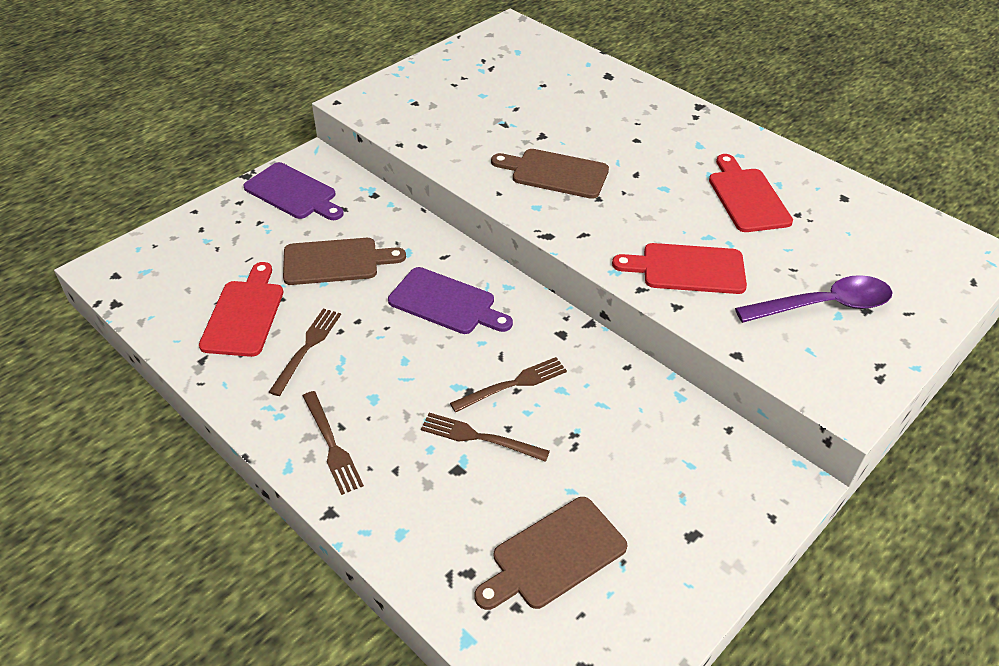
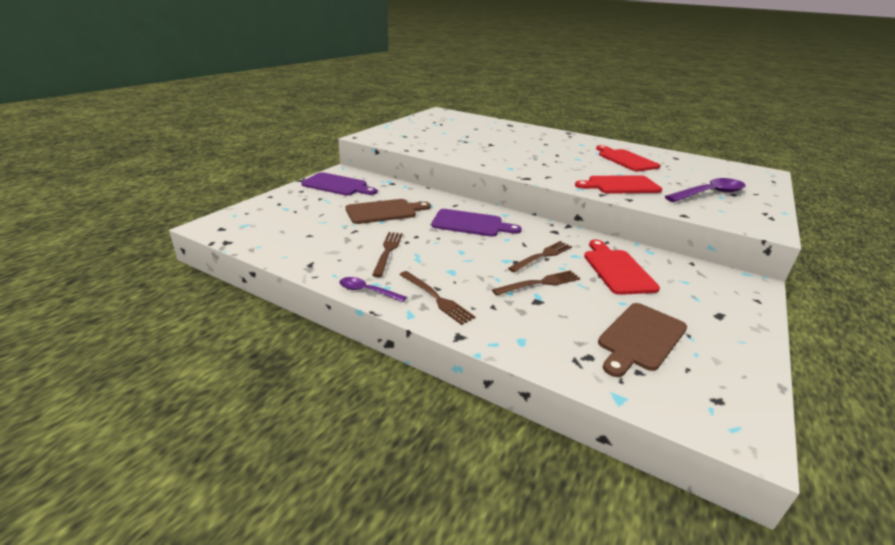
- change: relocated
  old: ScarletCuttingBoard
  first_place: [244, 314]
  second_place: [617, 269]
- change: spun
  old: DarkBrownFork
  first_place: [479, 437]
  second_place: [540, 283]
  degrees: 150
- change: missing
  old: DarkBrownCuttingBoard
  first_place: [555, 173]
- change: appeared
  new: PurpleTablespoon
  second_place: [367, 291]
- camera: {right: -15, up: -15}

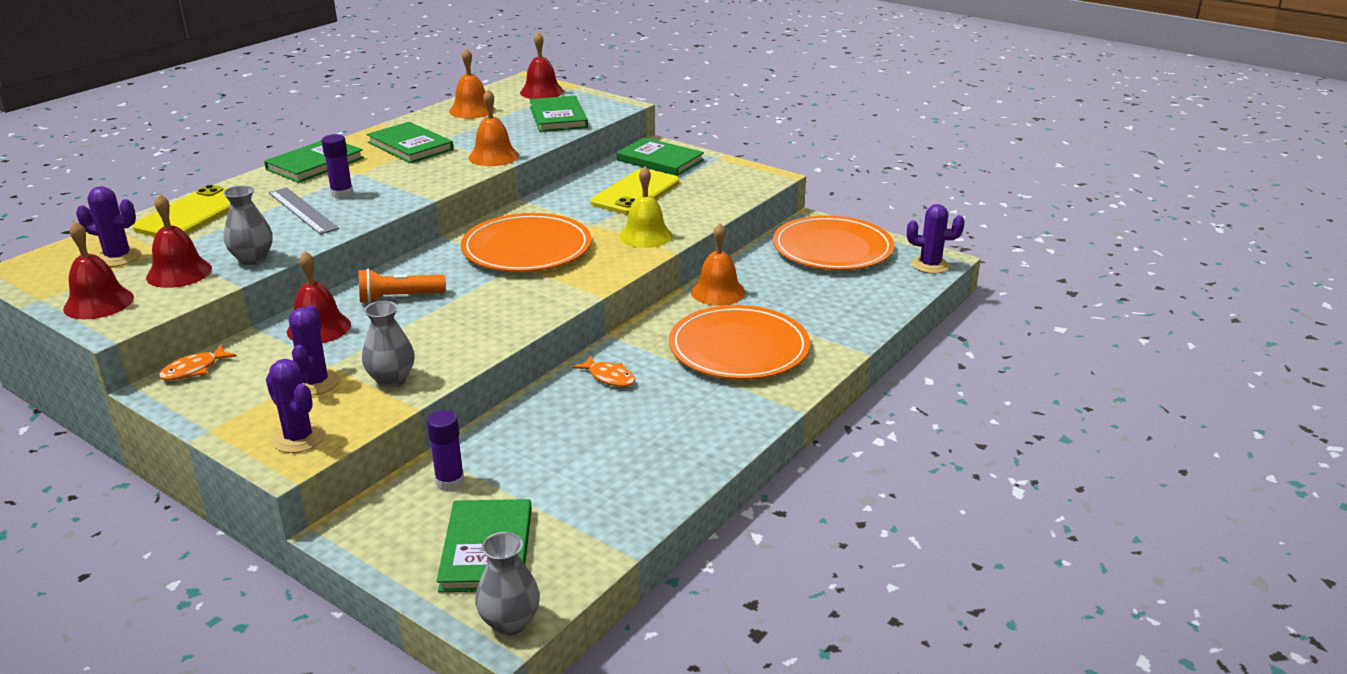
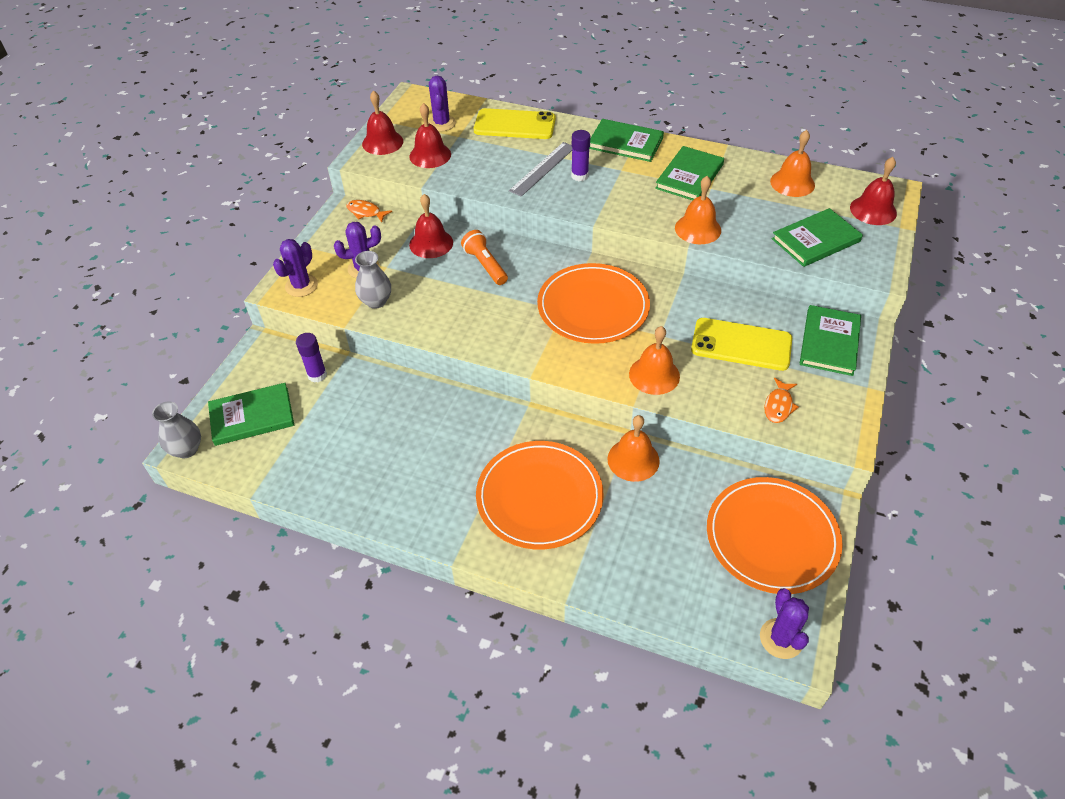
- change: missing
  old: AshGreyTallVase
  first_place: [253, 259]
- change: relocated
  old: BrightOrangeFish
  first_place: [609, 377]
  second_place: [778, 406]
- change: colour
  old: YellowBell
  new: BrightOrangeBell
  first_place: [645, 235]
  second_place: [654, 375]
- camera: {right: 75, up: 20}

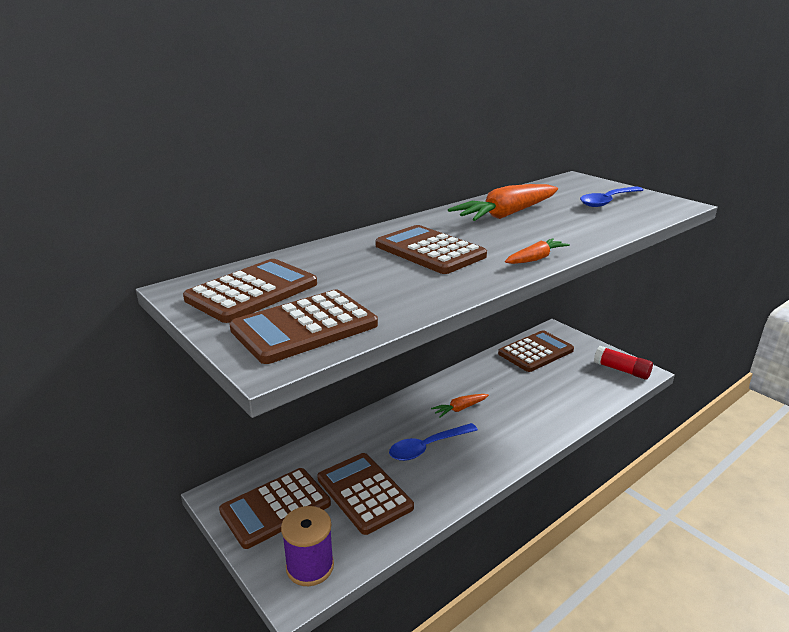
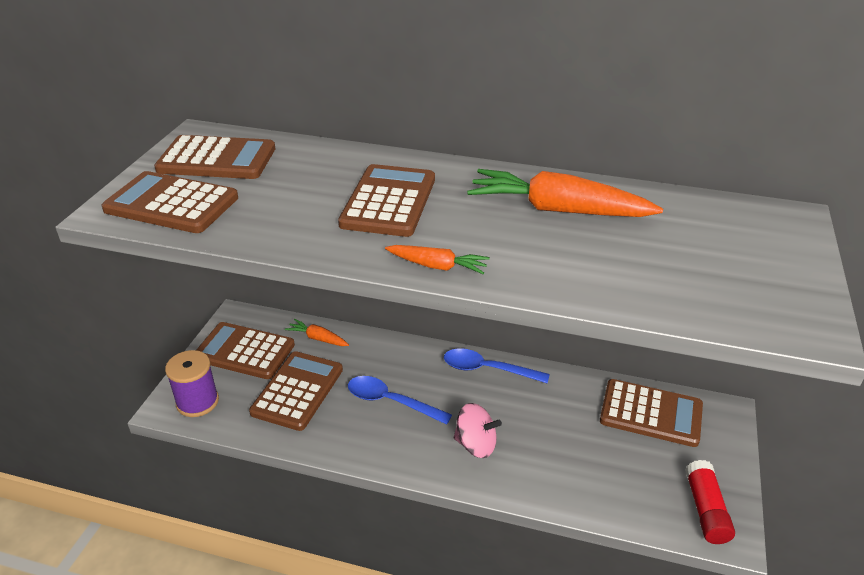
- change: relocated
  old: BrightOrangeRootVegetable
  first_place: [460, 409]
  second_place: [318, 338]
- change: relocated
  old: BlueTablespoon
  first_place: [608, 201]
  second_place: [487, 369]
- change: appeared
  new: PinkToyTop
  second_place: [476, 444]
- camera: {right: 55, up: 10}

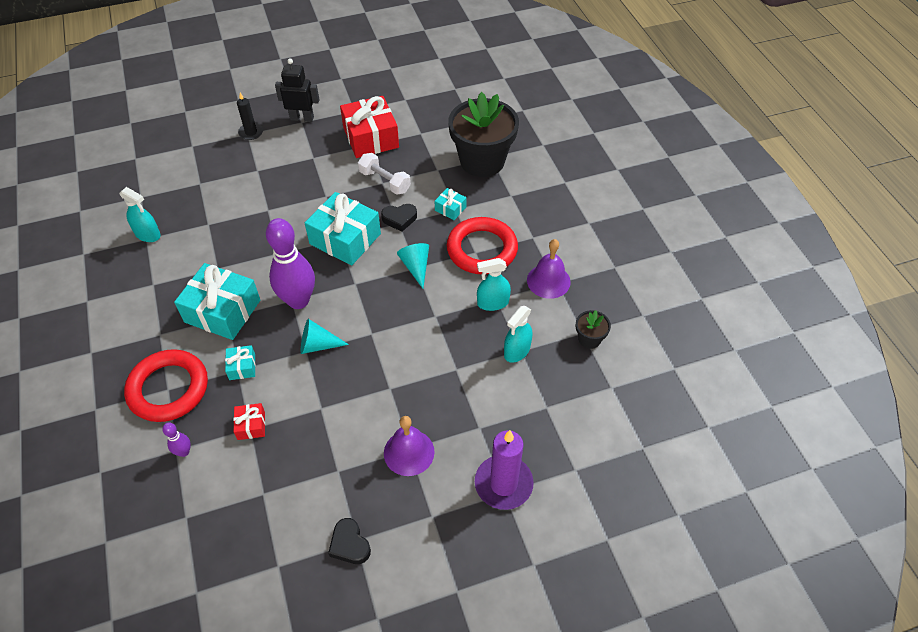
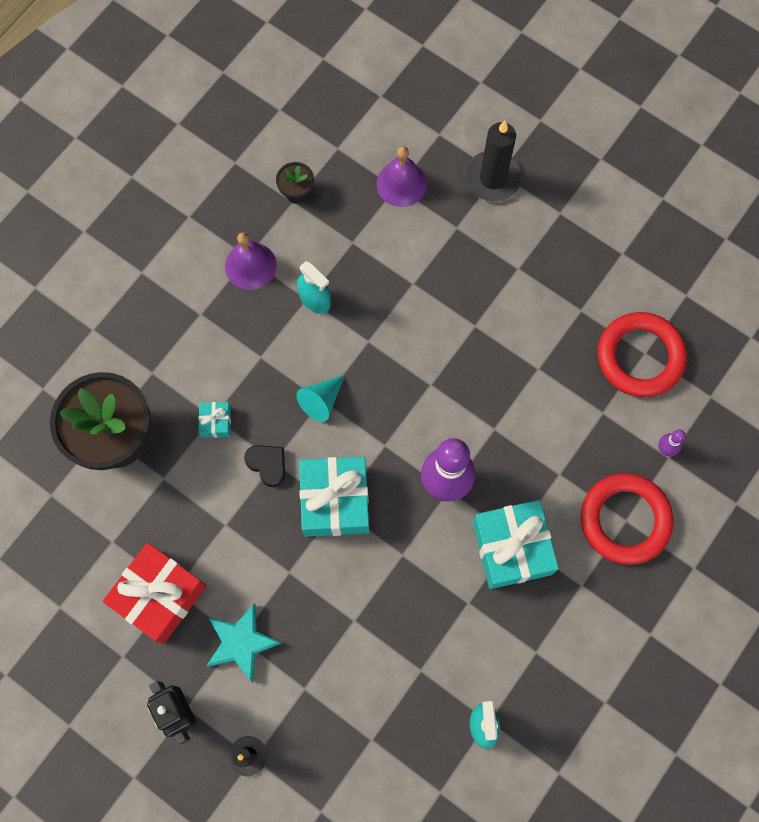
- change: missing
  old: TealWrappedGift
  first_place: [242, 367]
- change: missing
  old: ScarletWrappedGift
  first_place: [251, 425]
- change: missing
  old: TealConeShape
  first_place: [318, 345]
- change: missing
  old: JetBlackLoveHeart
  first_place: [349, 544]
- change: missing
  old: PureWhiteHandWeight
  first_place: [385, 181]
- change: relocated
  old: PurpleBell
  first_place: [409, 452]
  second_place: [401, 183]
- change: relocated
  old: ScarletTorus
  first_place: [482, 249]
  second_place: [640, 357]
- change: colour
  old: PurpleCandle
  new: JetBlackCandle
  first_place: [503, 484]
  second_place: [493, 178]
- change: missing
  old: TealSprayBottle
  first_place: [517, 351]
- change: appeared
  new: TealStarShape
  second_place: [241, 643]
- camera: {right: -125, up: 20}

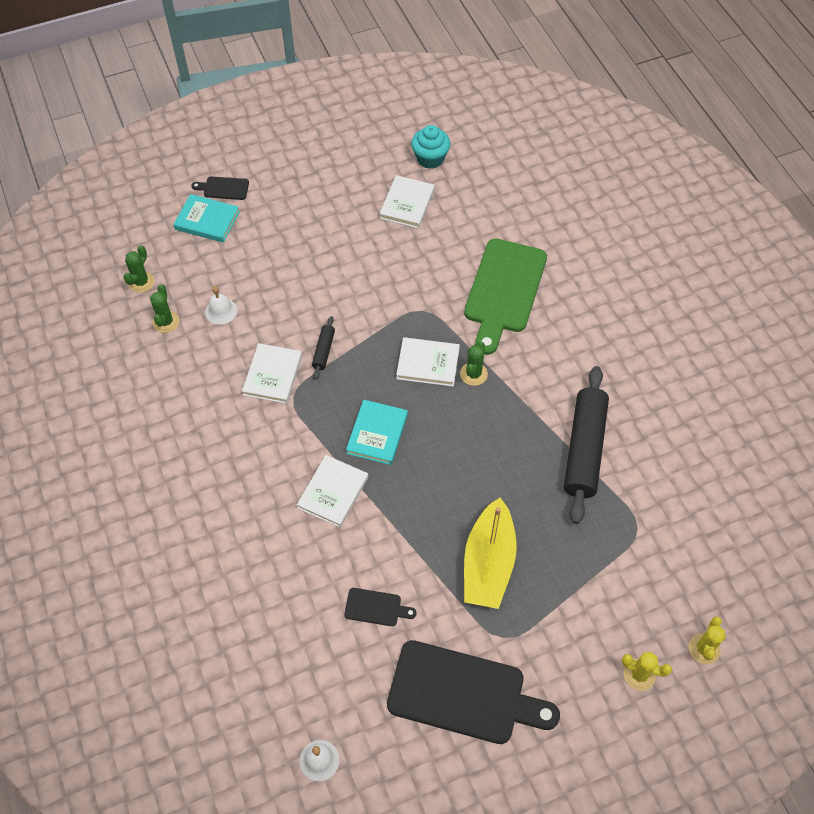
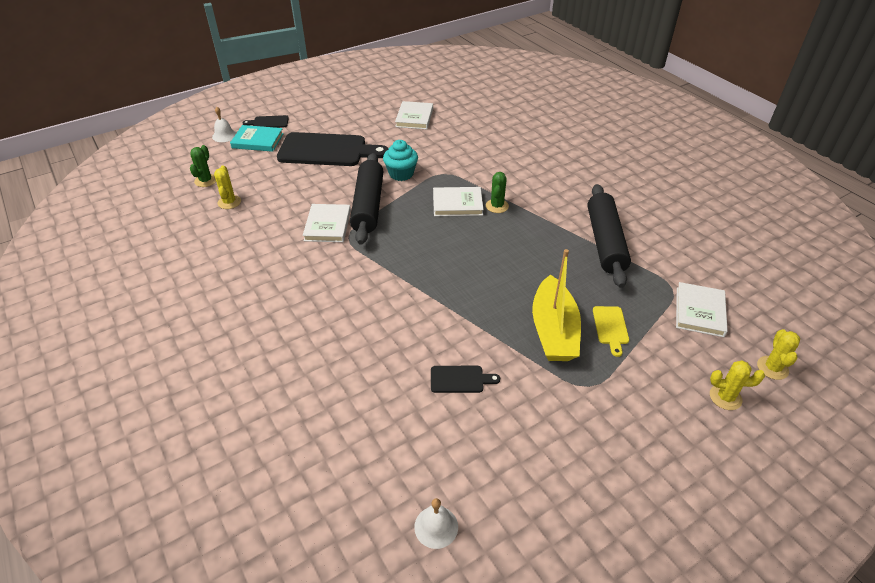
- change: colour
  old: GreenPricklyPlant
  new: YellowPricklyPlant
  first_place: [166, 322]
  second_place: [229, 202]
- change: relocated
  old: PureWhiteBell
  first_place: [221, 311]
  second_place: [224, 135]
- change: relocated
  old: PureWhiteBook
  first_place: [333, 492]
  second_place: [699, 311]
- change: size
  old: JetBlackRollingPin
  first_place: [324, 351]
  second_place: [368, 205]
  factor: 2.24
- change: missing
  old: TealBook
  first_place: [377, 434]
- change: relocated
  old: JetBlackCuttingBoard
  first_place: [463, 694]
  second_place: [327, 150]
- change: relocated
  old: TealFairyCake
  first_place: [430, 158]
  second_place: [401, 174]
- change: missing
  old: GreenCuttingBoard
  first_place: [504, 290]
- change: appeared
  new: YellowCuttingBoard
  second_place: [610, 327]
- camera: {right: -10, up: -15}

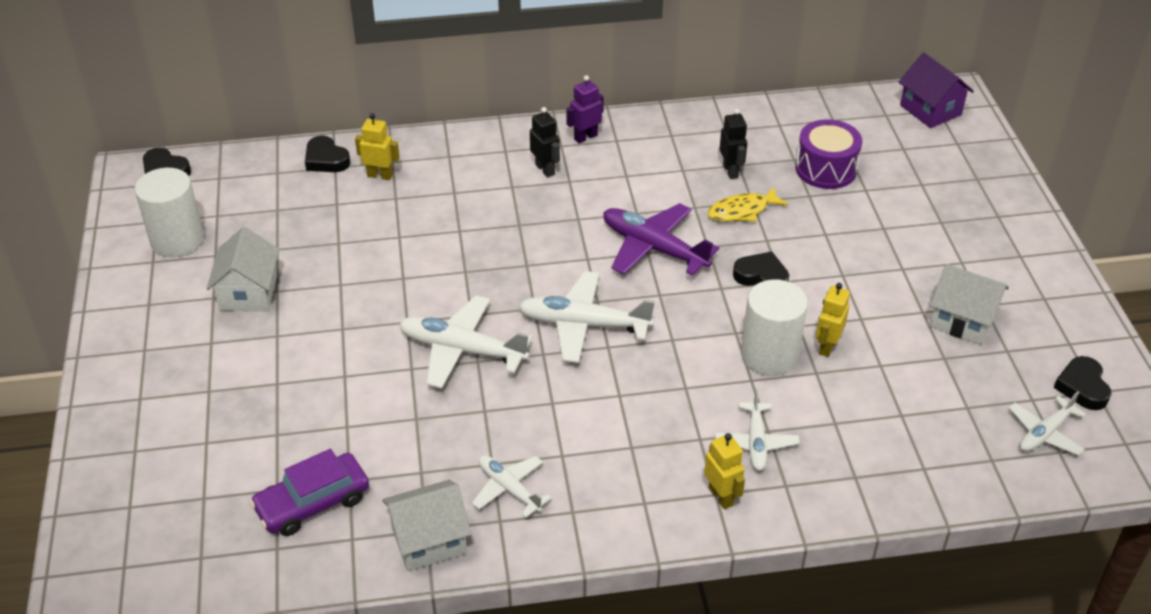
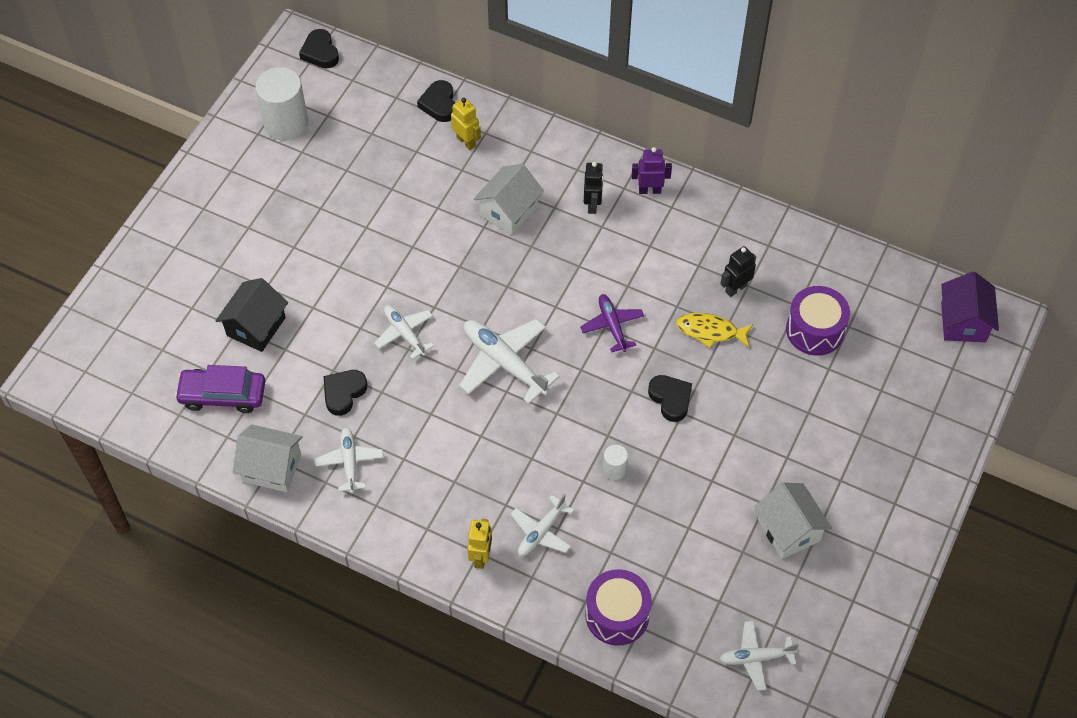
- change: relocated
  old: PureWhiteToyHouse
  first_place: [248, 293]
  second_place: [509, 211]
- change: size
  old: PureWhitePlane
  first_place: [462, 350]
  second_place: [405, 333]
  factor: 0.61
- change: size
  old: PurplePlane
  first_place: [653, 248]
  second_place: [612, 326]
  factor: 0.61
- change: spun
  old: JetBlackRobotFigure
  first_place: [731, 171]
  second_place: [736, 288]
  degrees: -150
- change: size
  old: PureWhiteSolidCylinder
  first_place: [769, 355]
  second_place: [614, 469]
  factor: 0.47
- change: missing
  old: YellowRobotFigure
  first_place: [827, 346]
- change: relocated
  old: JetBlackLoveHeart
  first_place: [1082, 387]
  second_place: [343, 393]
- change: appeared
  new: JetBlackToyHouse
  second_place: [256, 326]
- change: appeared
  new: PurpleSnareDrum
  second_place: [617, 615]
- camera: {right: 35, up: 15}

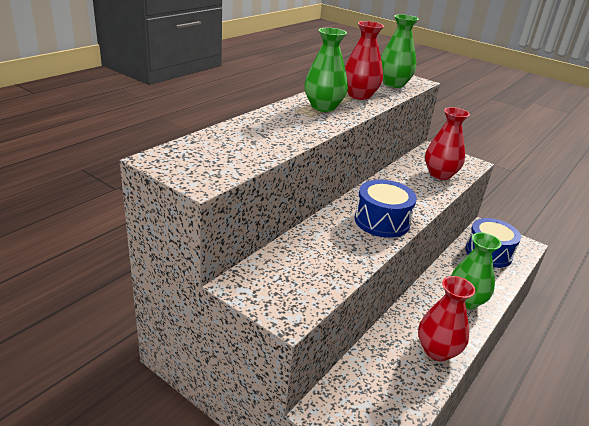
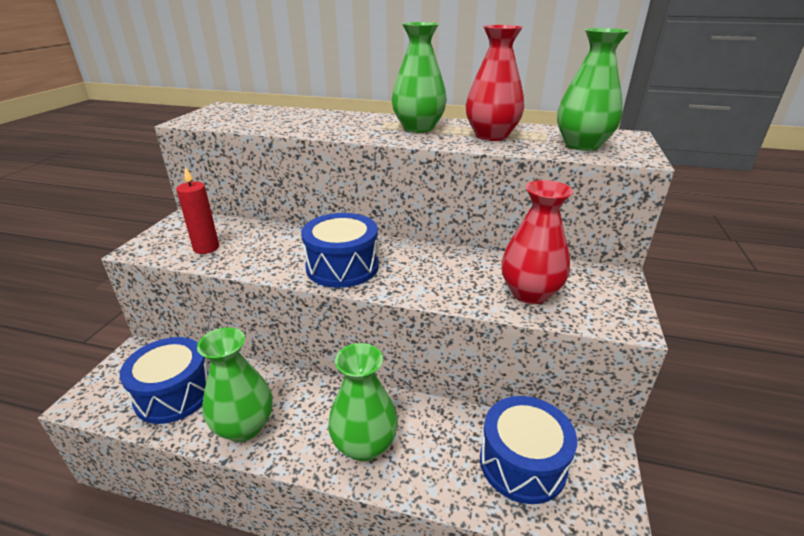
- change: colour
  old: ScarletTallVase
  new: GreenTallVase
  first_place: [437, 350]
  second_place: [244, 427]
- change: appeared
  new: BlueSnareDrum
  second_place: [174, 393]
- change: appeared
  new: ScarletCandle
  second_place: [206, 248]
- camera: {right: 70, up: 0}

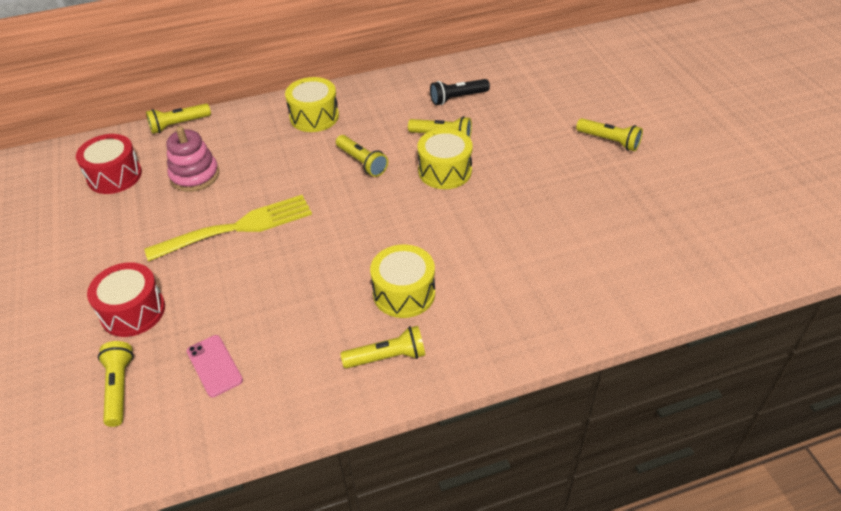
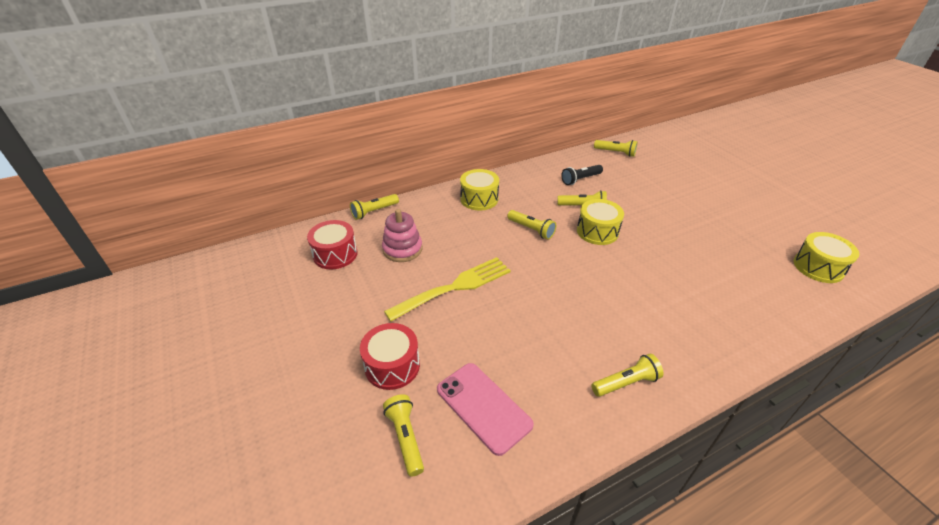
- change: size
  old: PinkMobilePhone
  first_place: [214, 366]
  second_place: [483, 407]
  factor: 1.61
- change: relocated
  old: YellowSnareDrum
  first_place: [404, 293]
  second_place: [818, 267]
- change: relocated
  old: YellowTorch
  first_place: [609, 141]
  second_place: [615, 152]
- camera: {right: -10, up: -5}

